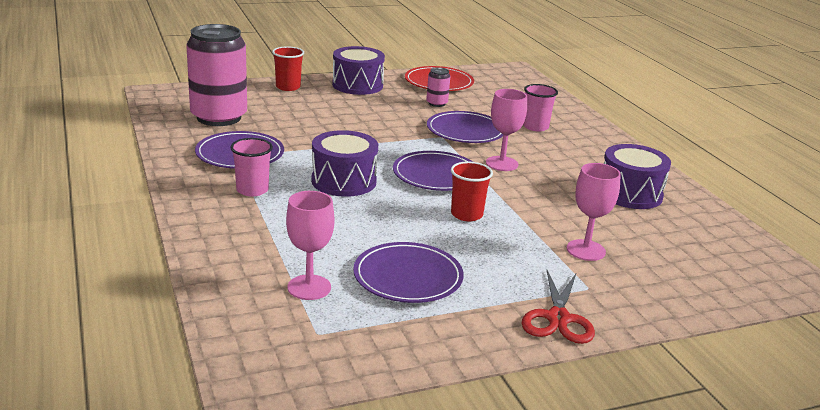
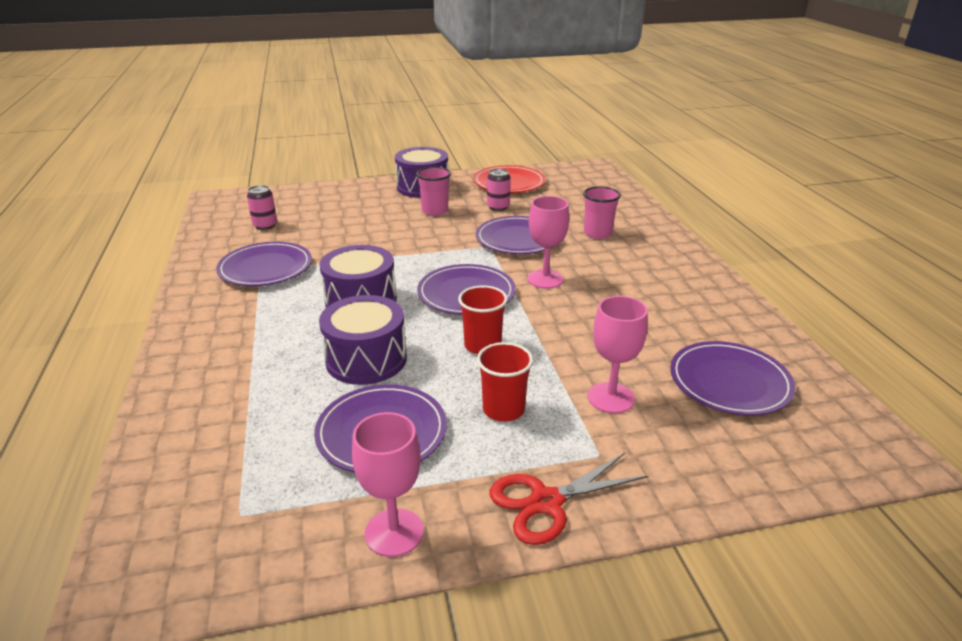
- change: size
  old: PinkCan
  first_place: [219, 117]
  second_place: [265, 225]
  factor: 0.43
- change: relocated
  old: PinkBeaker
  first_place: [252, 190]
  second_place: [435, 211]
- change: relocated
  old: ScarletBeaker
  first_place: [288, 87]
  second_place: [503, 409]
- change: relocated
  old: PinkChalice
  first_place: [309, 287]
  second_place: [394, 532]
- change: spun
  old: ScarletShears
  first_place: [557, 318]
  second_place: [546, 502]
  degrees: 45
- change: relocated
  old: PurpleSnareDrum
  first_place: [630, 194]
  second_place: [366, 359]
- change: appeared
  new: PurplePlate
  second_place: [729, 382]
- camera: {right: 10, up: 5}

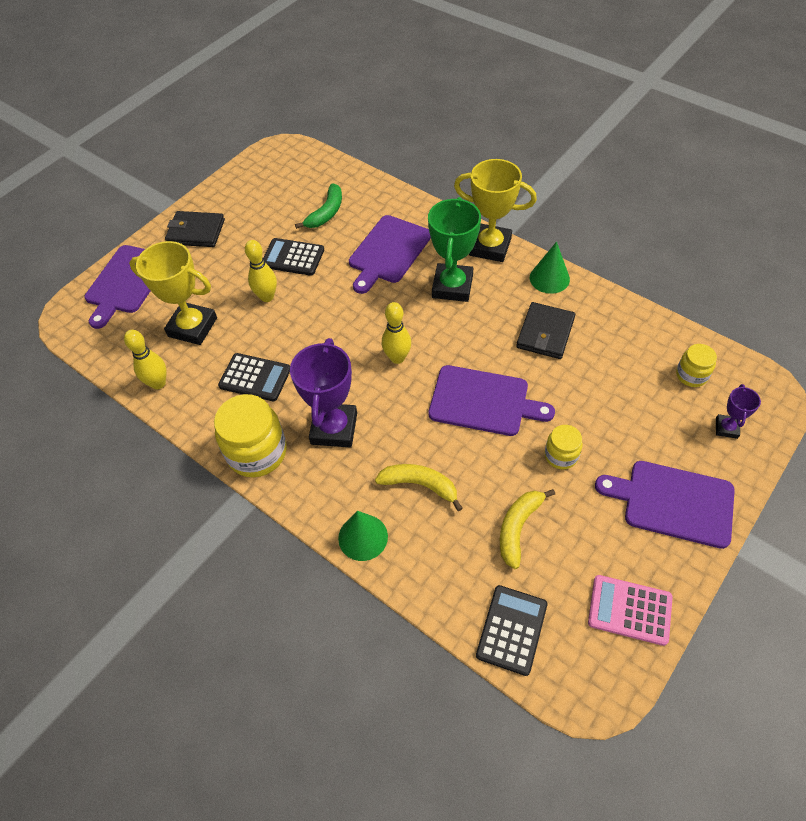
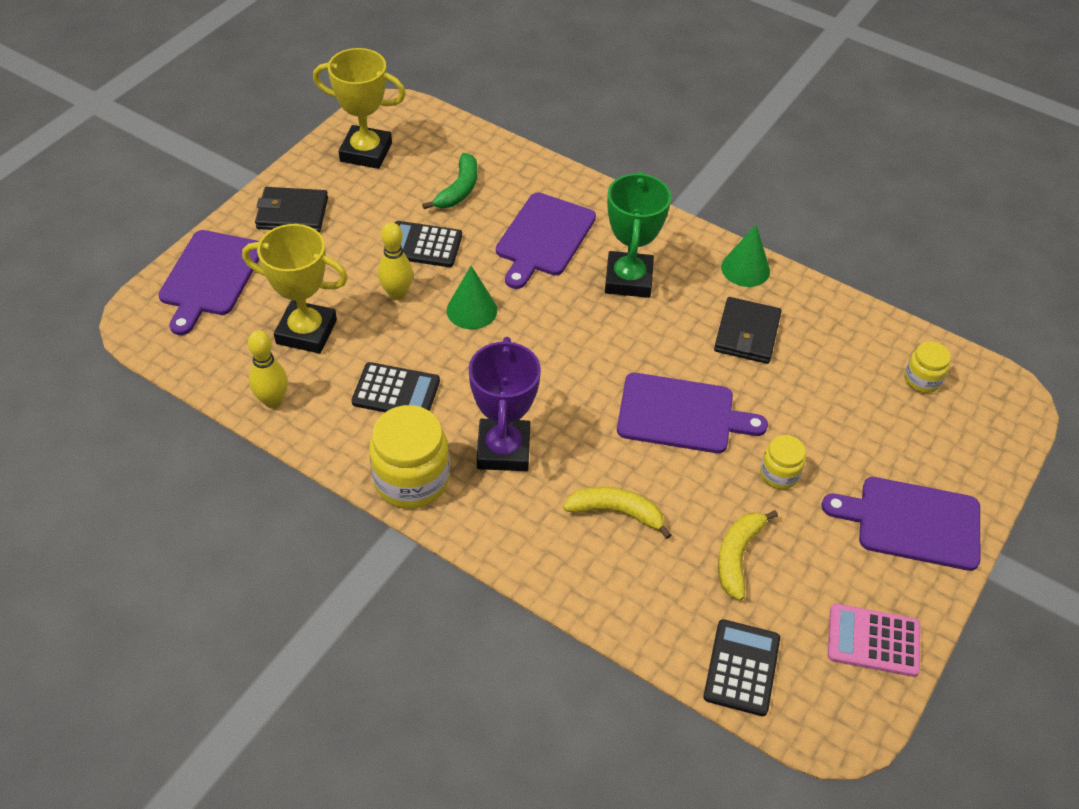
- change: relocated
  old: GreenConeShape
  first_place: [363, 537]
  second_place: [471, 310]
- change: missing
  old: YellowSkittle
  first_place: [397, 358]
- change: relocated
  old: YellowTrophy
  first_place: [490, 247]
  second_place: [366, 152]
- change: missing
  old: PurpleTrophy
  first_place: [726, 428]
- camera: {right: -10, up: -5}

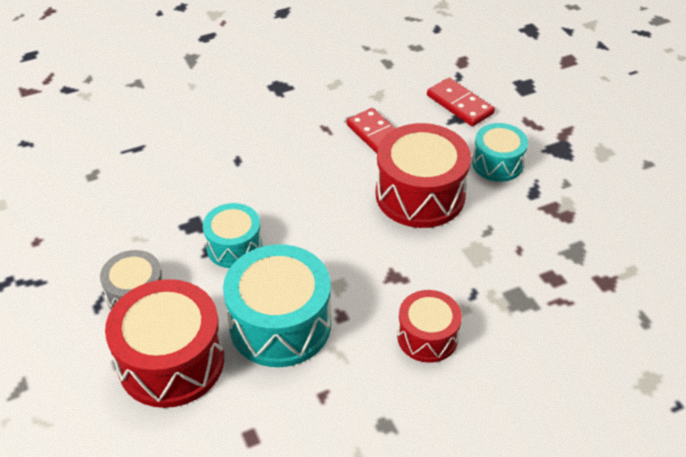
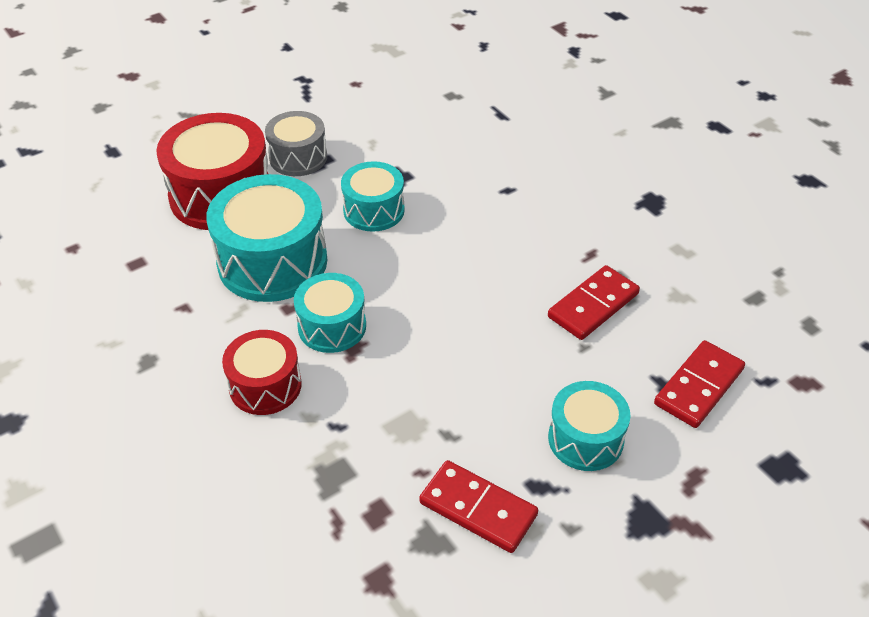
- change: missing
  old: ScarletSnareDrum
  first_place: [420, 194]
- change: appeared
  new: TealSnareDrum
  second_place: [332, 326]
- change: appeared
  new: ScarletDomino
  second_place: [478, 509]
- camera: {right: 80, up: 0}

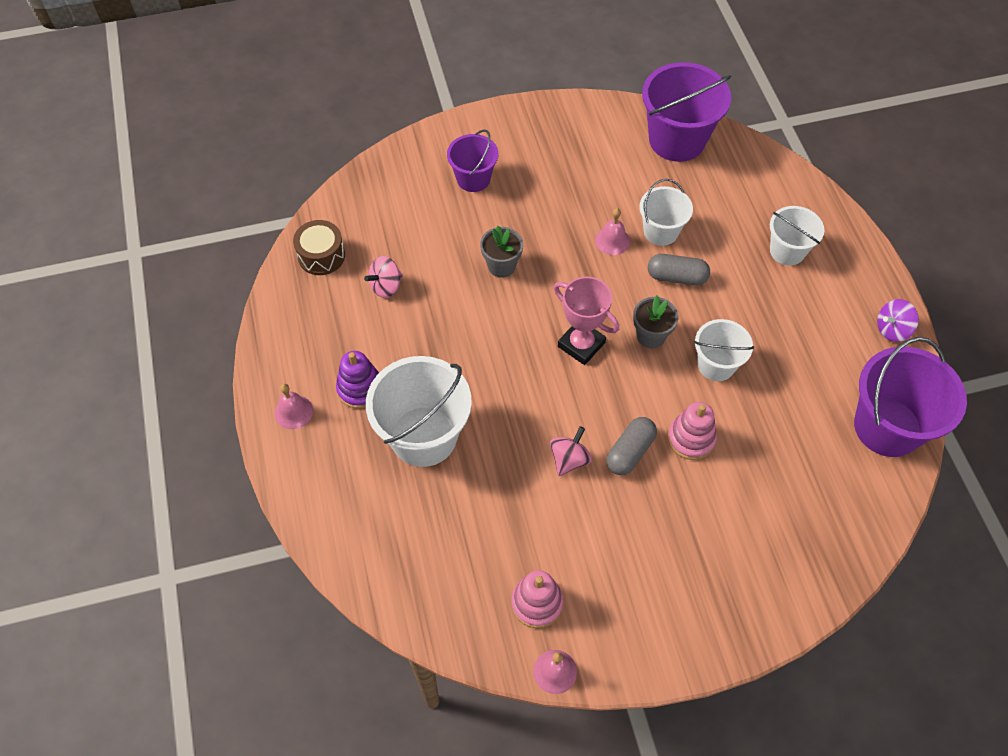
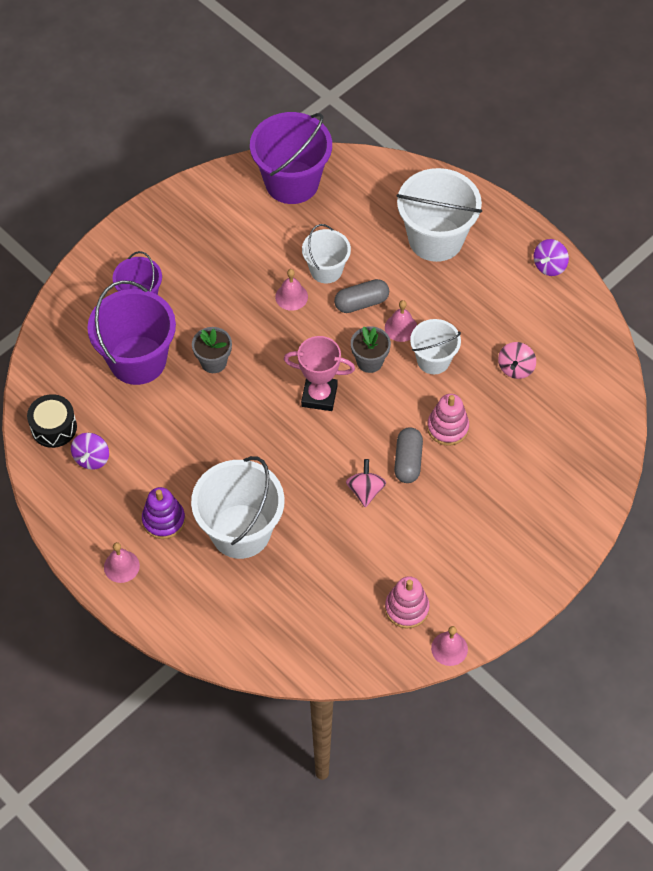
- change: colour
  old: DarkBrownSnareDrum
  new: JetBlackSnareDrum
  first_place: [321, 255]
  second_place: [54, 427]
- change: relocated
  old: PinkToyTop
  first_place: [386, 286]
  second_place: [515, 368]
- change: size
  old: PureWhiteSandBucket
  first_place: [787, 251]
  second_place: [435, 239]
  factor: 1.72
- change: relocated
  old: PurpleSandBucket
  first_place: [887, 427]
  second_place: [137, 360]
- change: appeared
  new: PurpleToyTop
  second_place: [92, 458]
- change: appeared
  new: PinkBell
  second_place: [401, 327]
- camera: {right: -30, up: 0}

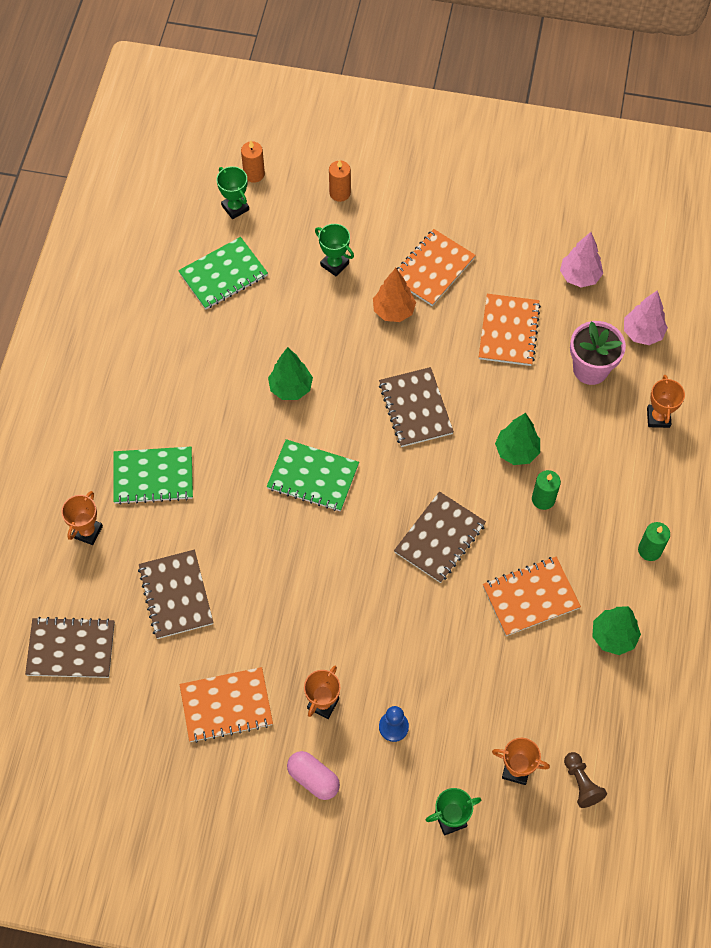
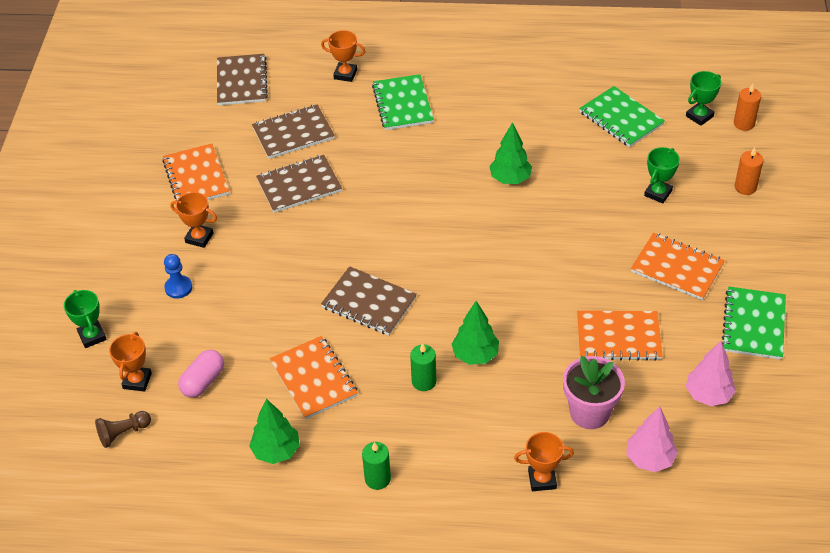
- change: relocated
  old: GreenNotebook
  first_place: [313, 477]
  second_place: [753, 324]
- change: relocated
  old: PinkPill
  first_place: [313, 779]
  second_place: [203, 381]
- change: missing
  old: BrightOrangeTree
  first_place: [393, 311]
- change: relocated
  old: DarkBrownNotebook
  first_place: [415, 408]
  second_place: [299, 185]
- camera: {right: 85, up: -15}

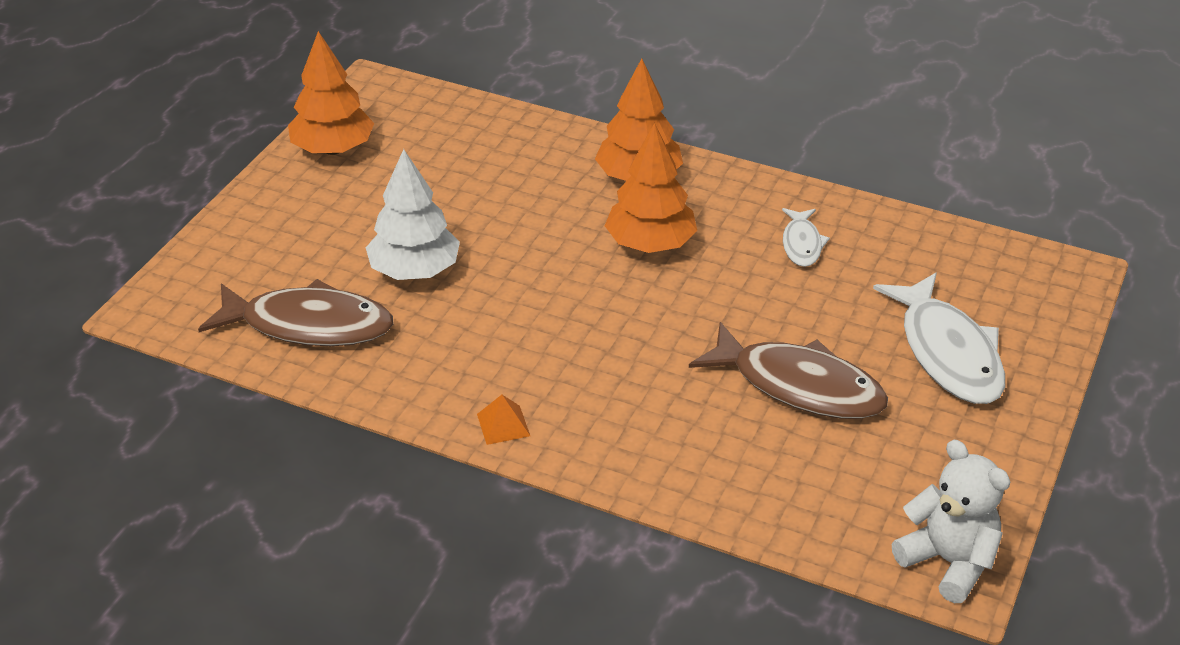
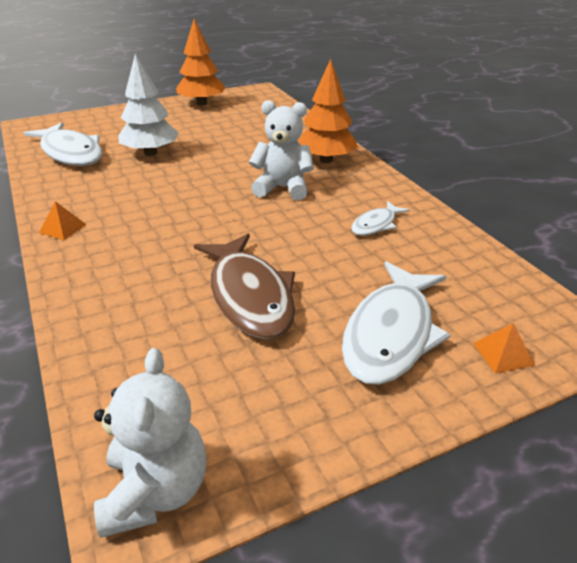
- change: colour
  old: DarkBrownFish
  new: PureWhiteFish
  first_place: [308, 325]
  second_place: [70, 153]
- change: exchanged
  old: BrightOrangeTree
  new: PureWhiteTeddyBear
  first_place: [650, 244]
  second_place: [283, 188]
- change: appeared
  new: BrightOrangePyramid
  second_place: [503, 354]
- camera: {right: 40, up: -5}

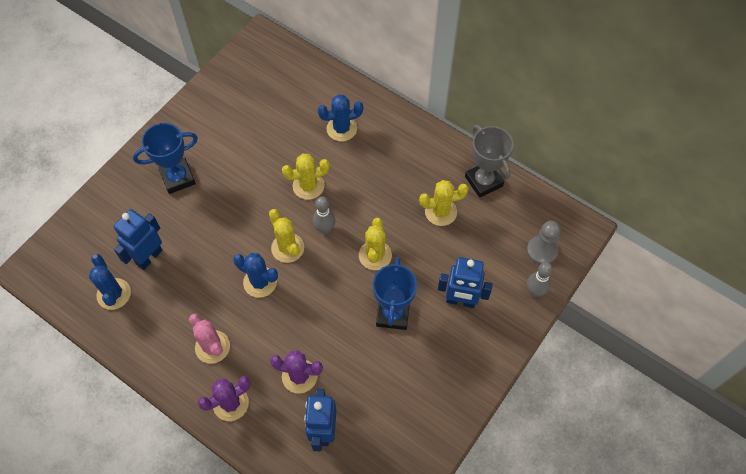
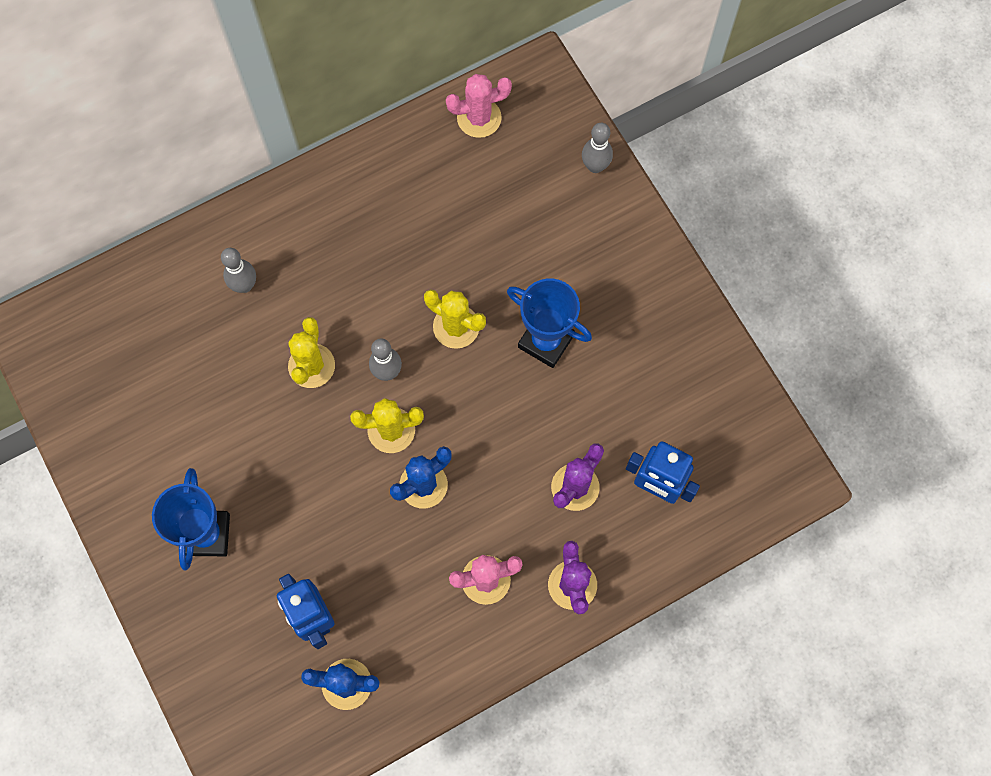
- change: exchanged
  old: BluePricklyPlant
  new: AshGreySkittle
  first_place: [341, 129]
  second_place: [244, 285]
- change: missing
  old: YellowPricklyPlant
  first_place: [440, 212]
- change: missing
  old: BlueRobotFigure
  first_place: [460, 301]
- change: missing
  old: AshGreyTrophy
  first_place: [483, 181]
- change: missing
  old: AshGreyPawn
  first_place: [542, 251]
- change: appeared
  new: PinkPricklyPlant
  second_place: [479, 118]
- camera: {right: -65, up: 10}

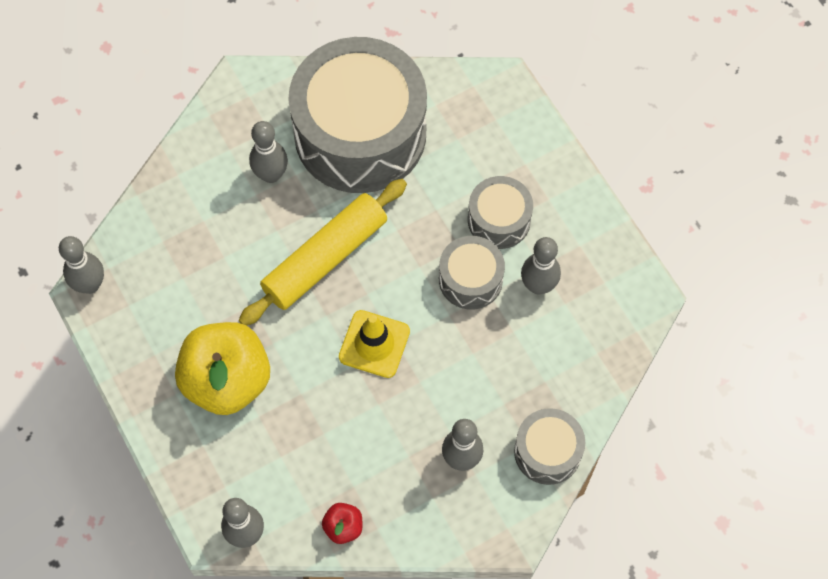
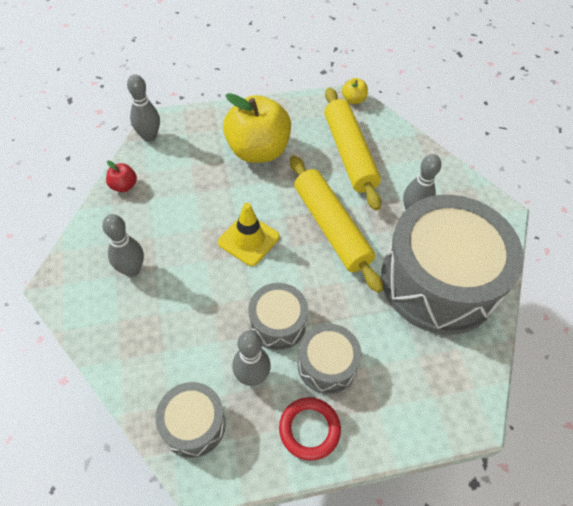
- change: exchanged
  old: AshGreySkittle
  new: YellowApple
  first_place: [90, 285]
  second_place: [353, 100]
- change: relocated
  old: AshGreySnareDrum
  first_place: [547, 452]
  second_place: [193, 424]
- change: appeared
  new: ScarletTorus
  second_place: [309, 429]
- change: appeared
  new: YellowRollingPin
  second_place: [349, 154]
- camera: {right: 105, up: -10}

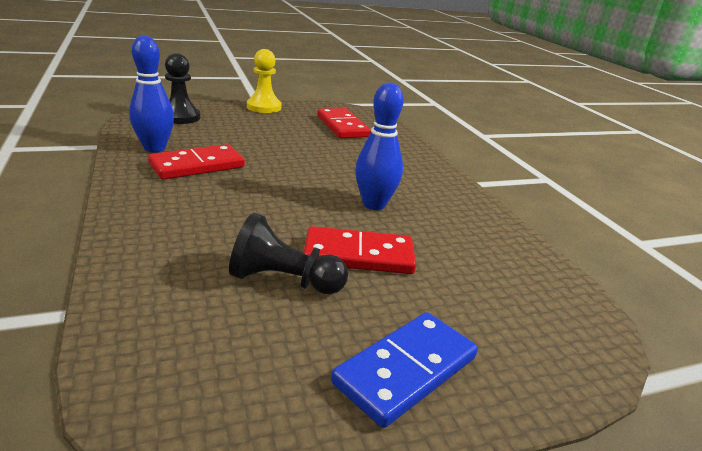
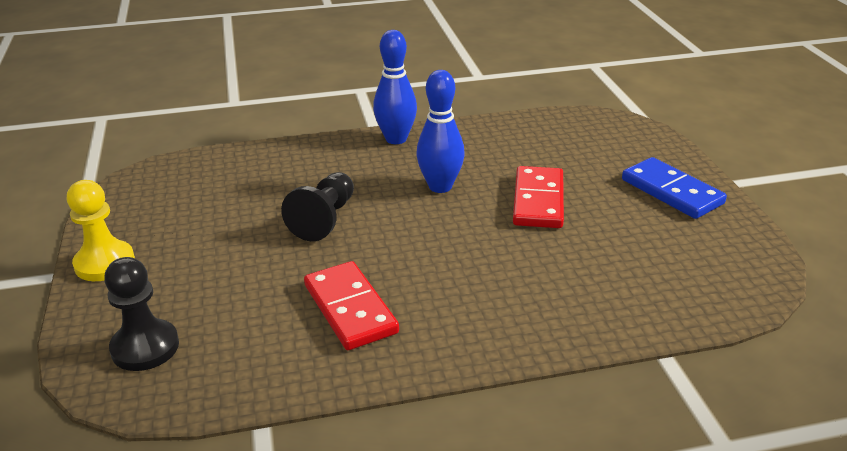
- change: relocated
  old: BlueSkittle
  first_place: [155, 148]
  second_place: [396, 139]
- change: relocated
  old: JetBlackPawn
  first_place: [284, 281]
  second_place: [324, 219]
- change: missing
  old: ScarletDomino
  first_place: [342, 126]
- camera: {right: -80, up: 5}

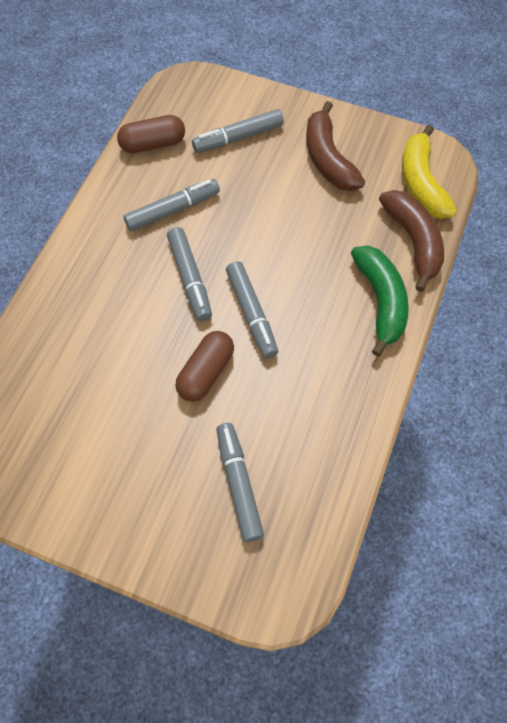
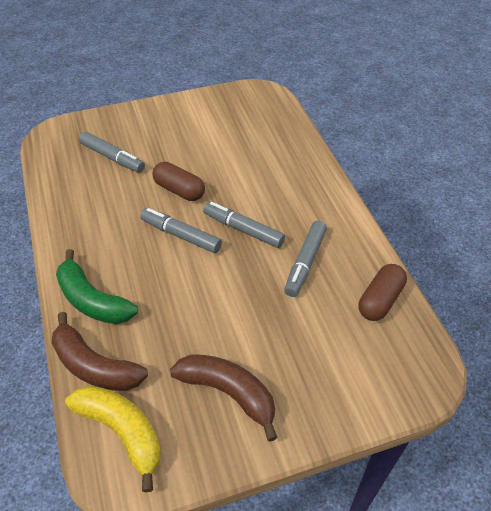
- change: spun
  old: DarkBrownPill
  first_place: [206, 372]
  second_place: [179, 190]
  degrees: -45
- change: missing
  old: AshGreyMarkerPen
  first_place: [238, 137]
- camera: {right: 140, up: -15}

